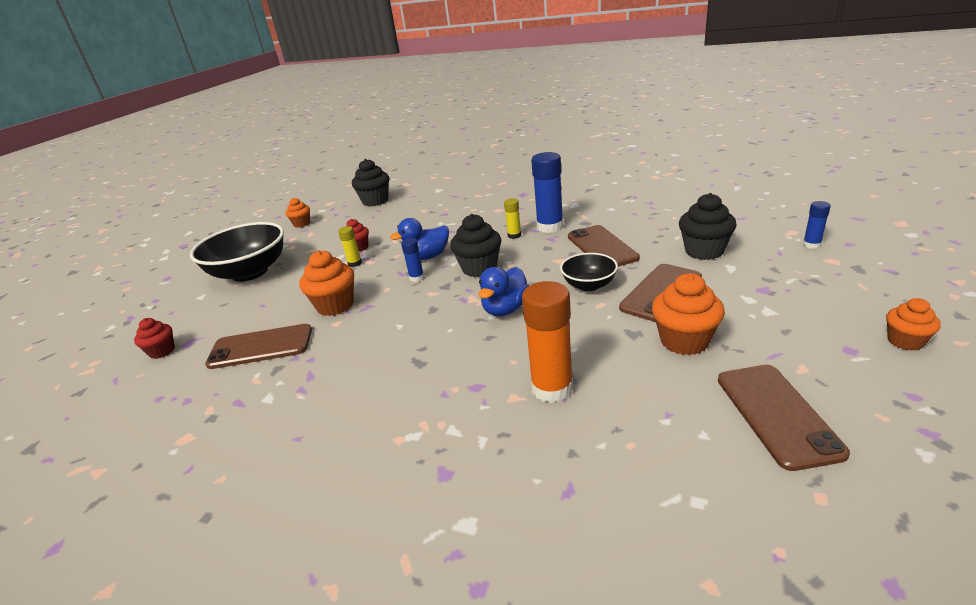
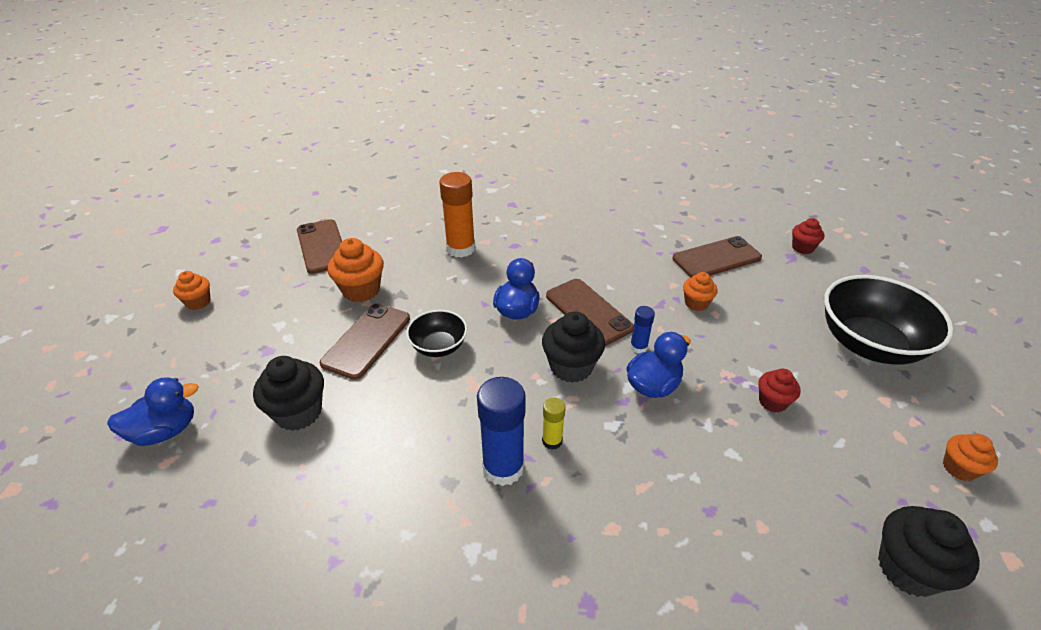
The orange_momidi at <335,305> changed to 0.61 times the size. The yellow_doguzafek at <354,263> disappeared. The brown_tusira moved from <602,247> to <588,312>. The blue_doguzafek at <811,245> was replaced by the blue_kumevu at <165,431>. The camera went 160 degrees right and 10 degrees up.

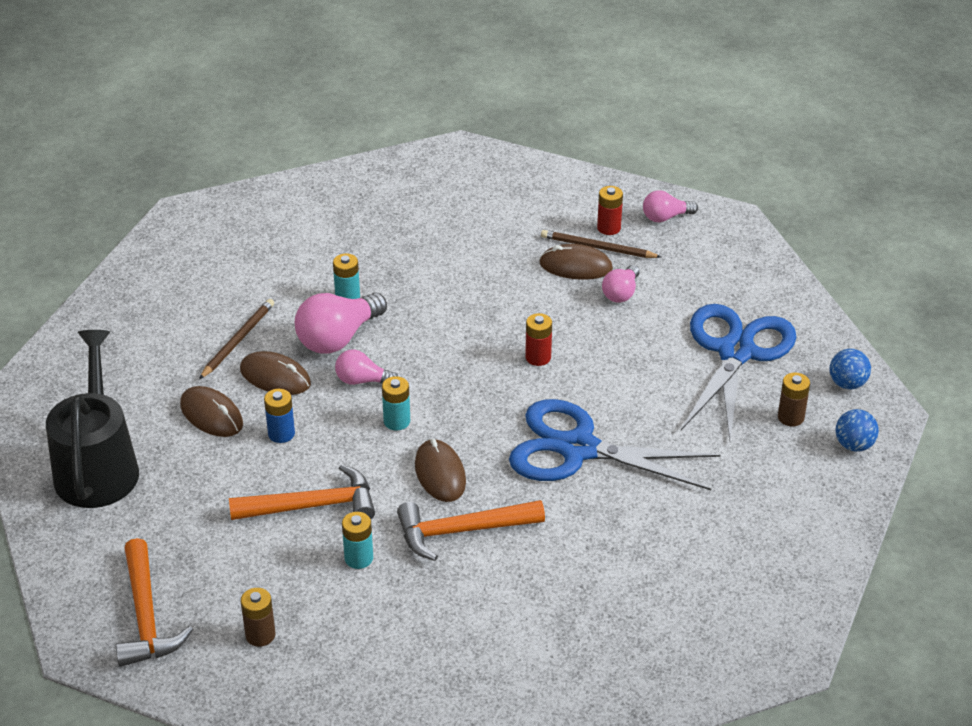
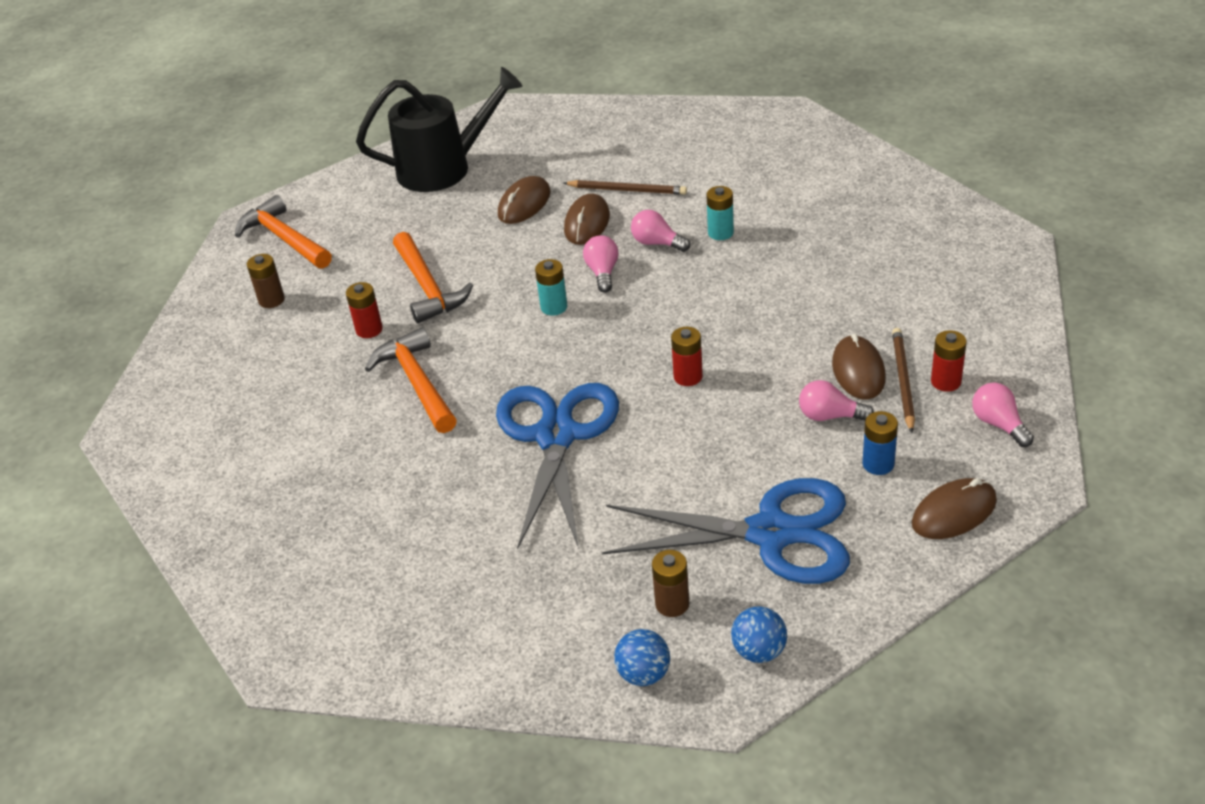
The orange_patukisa at <146,616> turned 75 degrees clockwise. The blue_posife moved from <281,434> to <878,464>. The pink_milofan at <338,338> changed to 0.57 times the size. The turquoise_posife at <358,558> became the red_posife at <369,330>. The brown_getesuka moved from <440,473> to <954,512>. The camera went 80 degrees right and 0 degrees up.

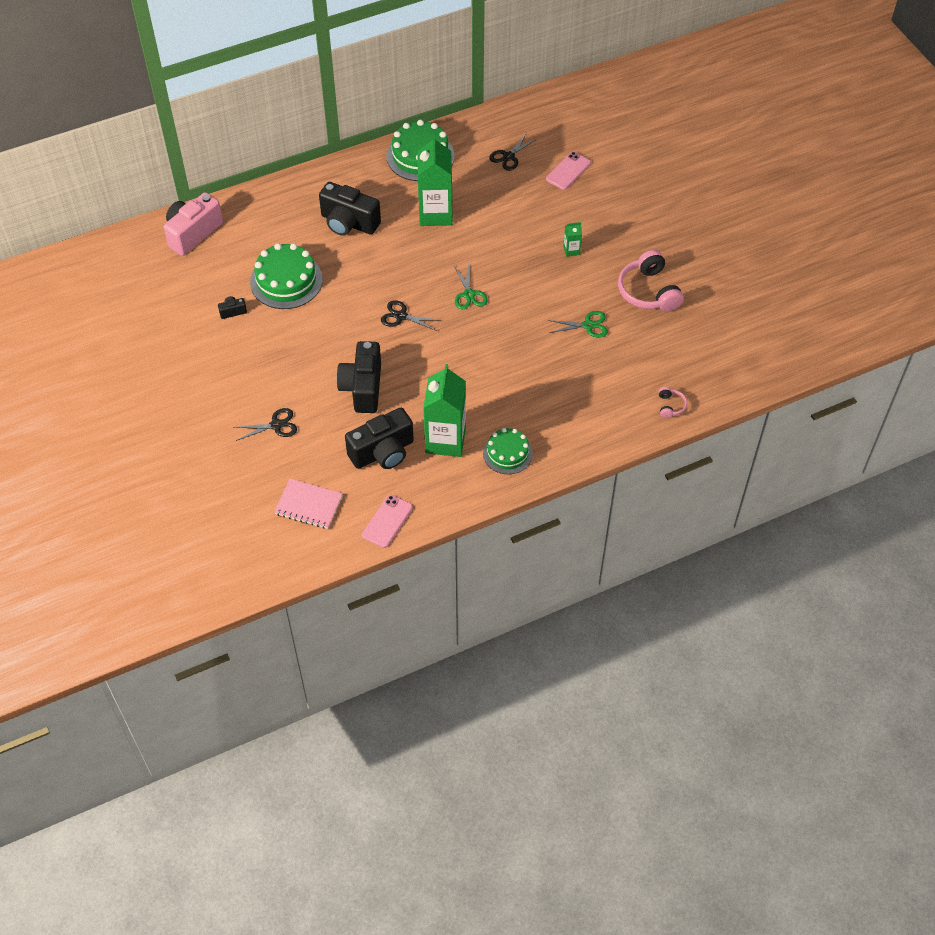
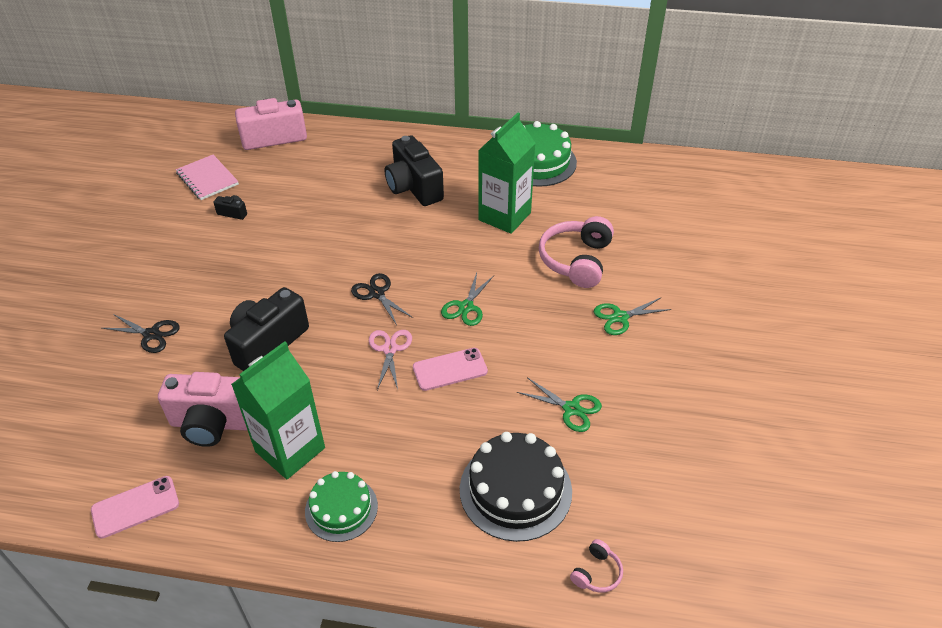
The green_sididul at <286,281> disappeared. The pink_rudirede moved from <309,505> to <207,179>. The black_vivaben at <383,452> became the pink_vivaben at <215,423>. The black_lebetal at <508,157> disappeared. The pink_tusira moved from <568,171> to <450,369>. The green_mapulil at <571,250> was replaced by the green_lebetal at <620,317>. The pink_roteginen moved from <648,291> to <576,260>. The pink_lebetal at <390,349> appeared. The black_sididul at <515,490> appeared. The camera went 35 degrees right and 10 degrees down.

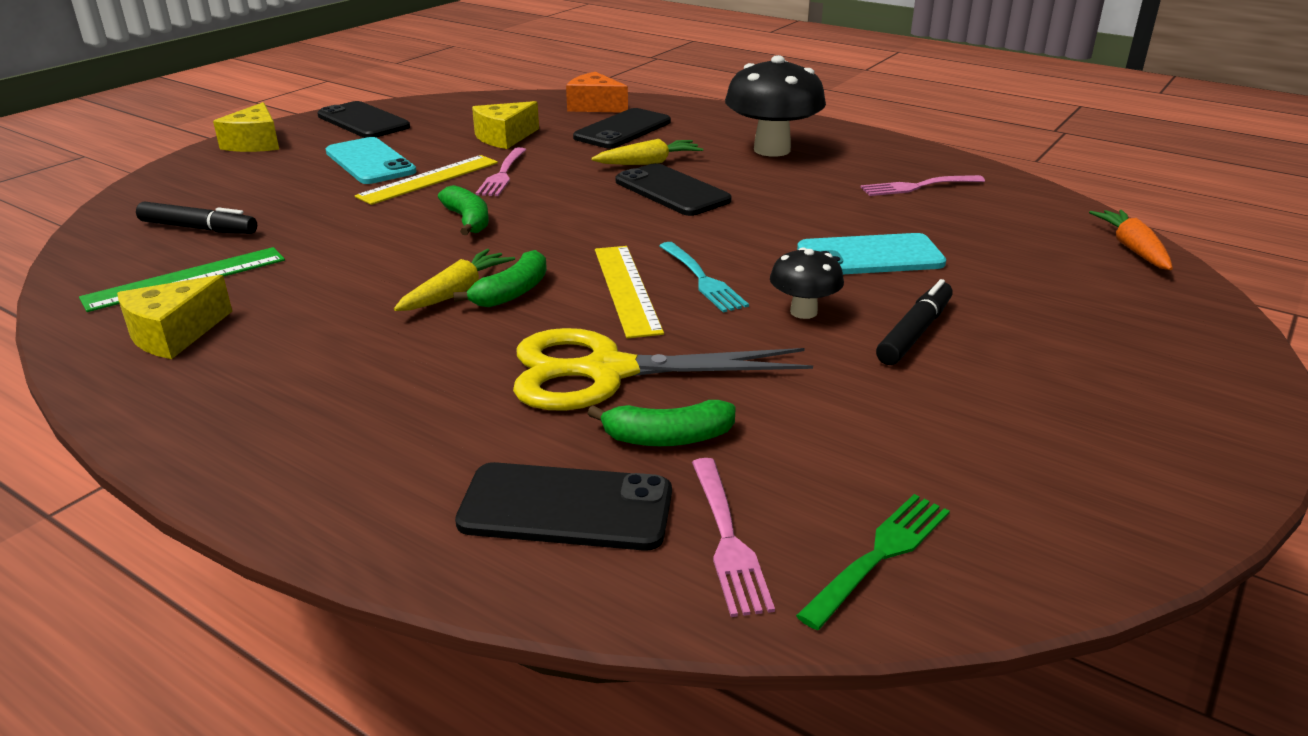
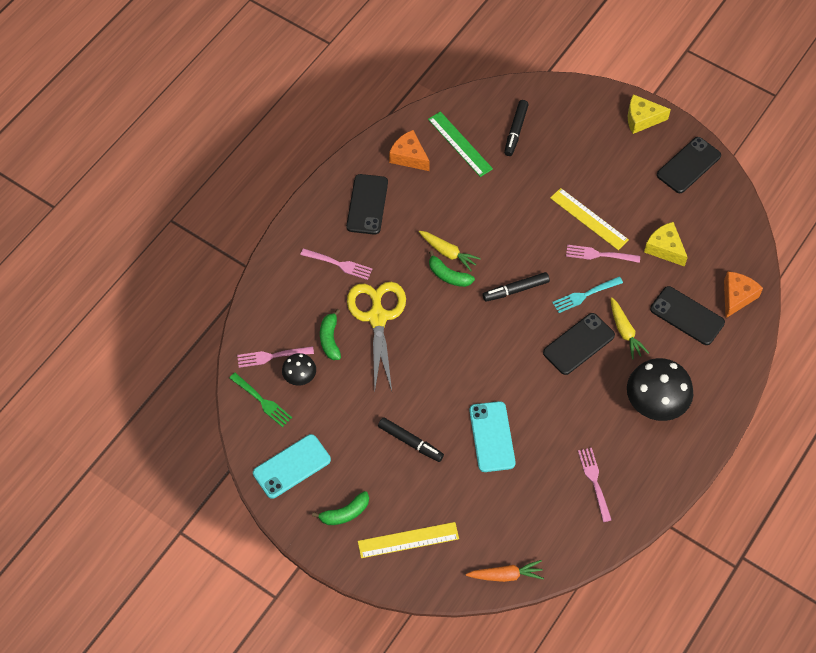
The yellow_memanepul at <174,334> became the orange_memanepul at <409,156>. The turquoise_tusira moved from <370,162> to <291,466>. The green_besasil moved from <468,220> to <345,513>. The black_tusira moved from <566,508> to <367,204>. The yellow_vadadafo moved from <627,289> to <408,540>. The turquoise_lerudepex moved from <701,279> to <585,295>. The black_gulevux moved from <803,312> to <300,377>. The pink_lerudepex at <338,264> appeared. The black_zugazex at <515,290> appeared. The camera went 90 degrees right and 30 degrees up.

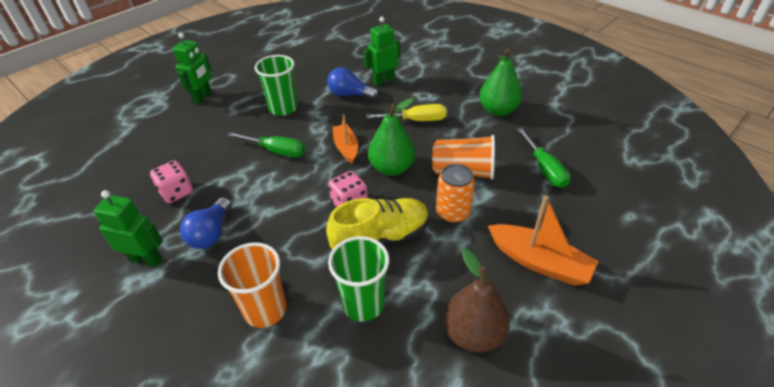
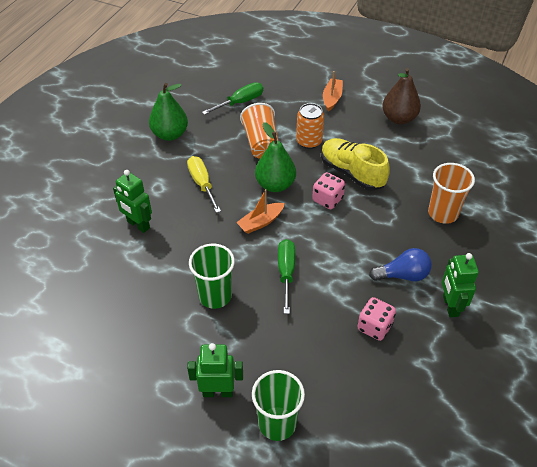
The blue_milofan at <350,95> disappeared. The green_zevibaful moved from <363,304> to <277,423>. The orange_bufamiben at <539,262> changed to 0.66 times the size. The camera went 110 degrees left and 5 degrees up.

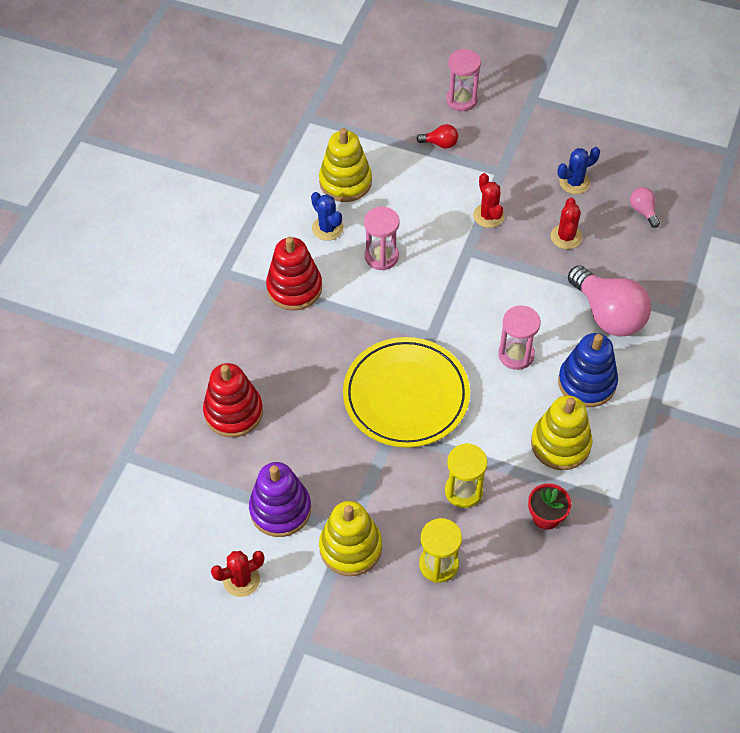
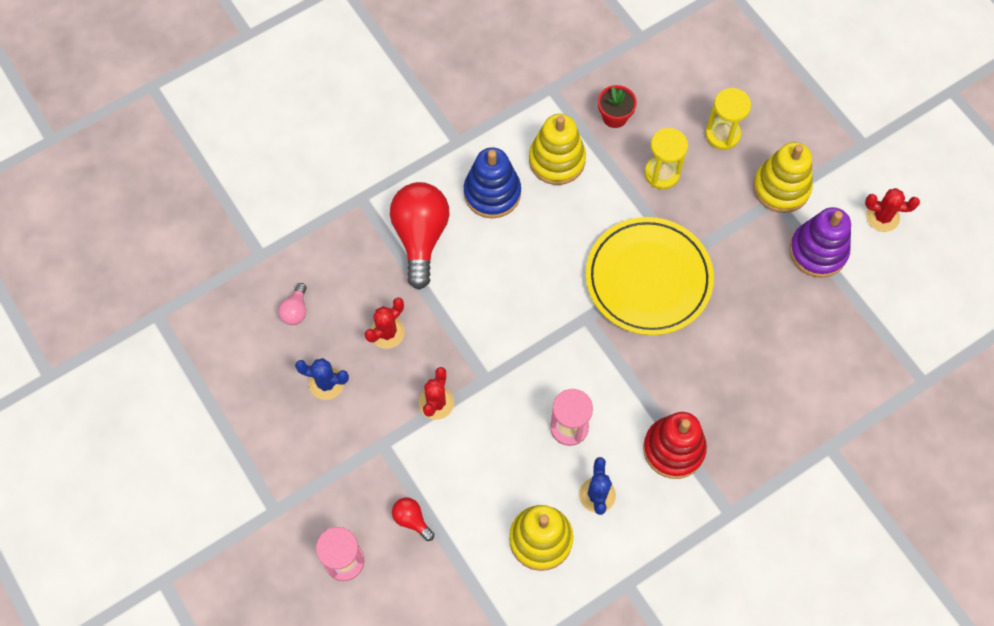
The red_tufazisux at <233,412> disappeared. The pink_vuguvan at <516,355> disappeared. The pink_milofan at <608,314> became the red_milofan at <420,237>. The camera went 145 degrees left and 10 degrees up.

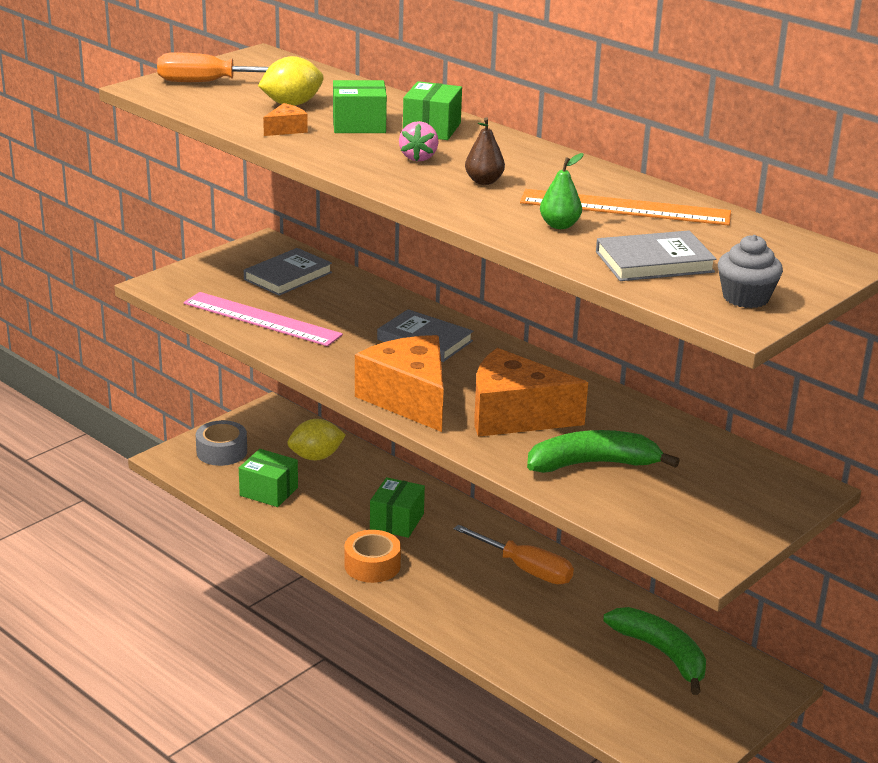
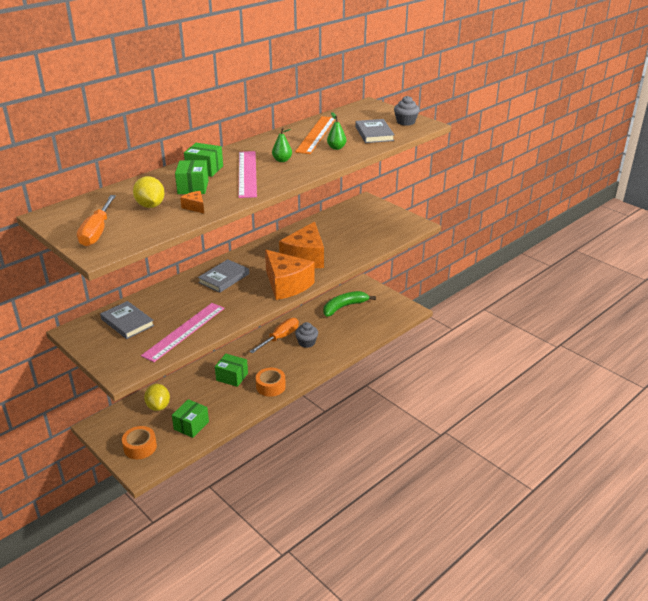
The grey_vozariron at <222,452> became the orange_vozariron at <140,447>. The orange_memanepul at <409,399> turned 105 degrees counterclockwise. The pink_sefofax at <418,157> was replaced by the pink_vadadafo at <247,173>. The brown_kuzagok at <484,181> became the green_kuzagok at <282,160>. The green_besasil at <593,464> disappeared. The grey_momidi at <306,342> appeared. The camera went 85 degrees left and 5 degrees up.

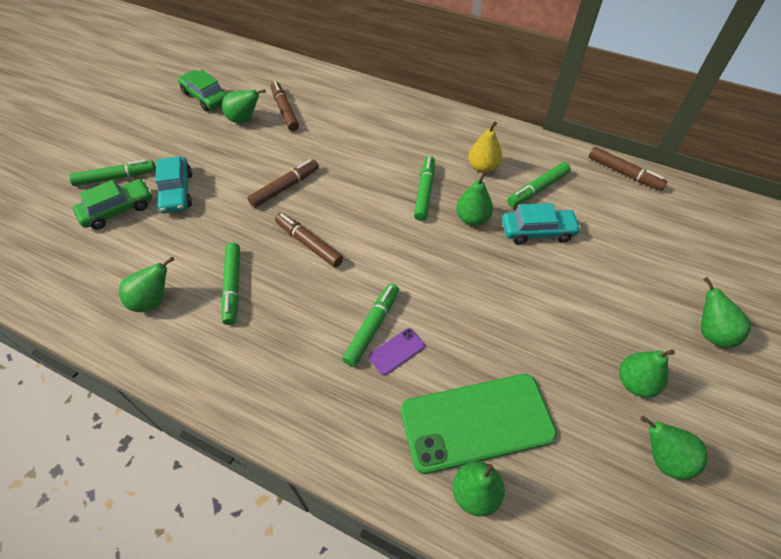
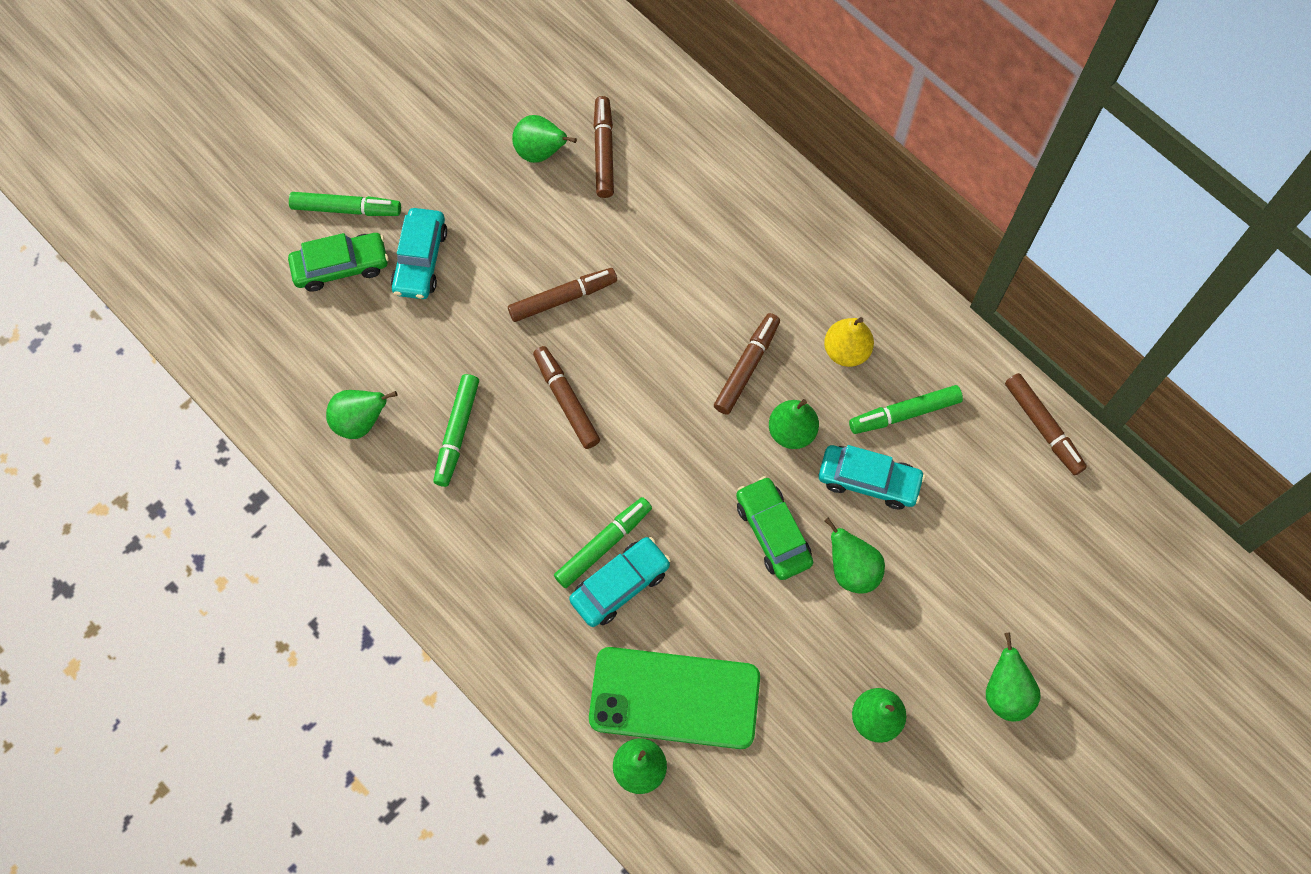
The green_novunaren moved from <205,97> to <773,532>. The purple_tusira at <396,351> was replaced by the turquoise_novunaren at <620,585>. The green_zugazex at <424,192> became the brown_zugazex at <747,367>. The green_kuzagok moved from <663,458> to <852,570>. The camera went 20 degrees right and 15 degrees up.

